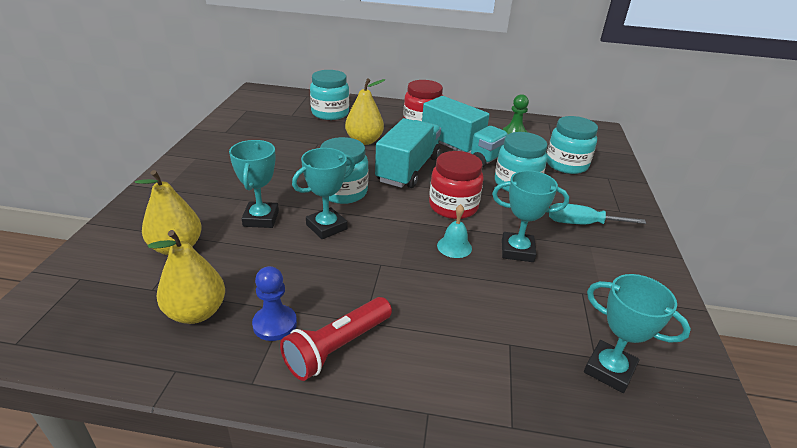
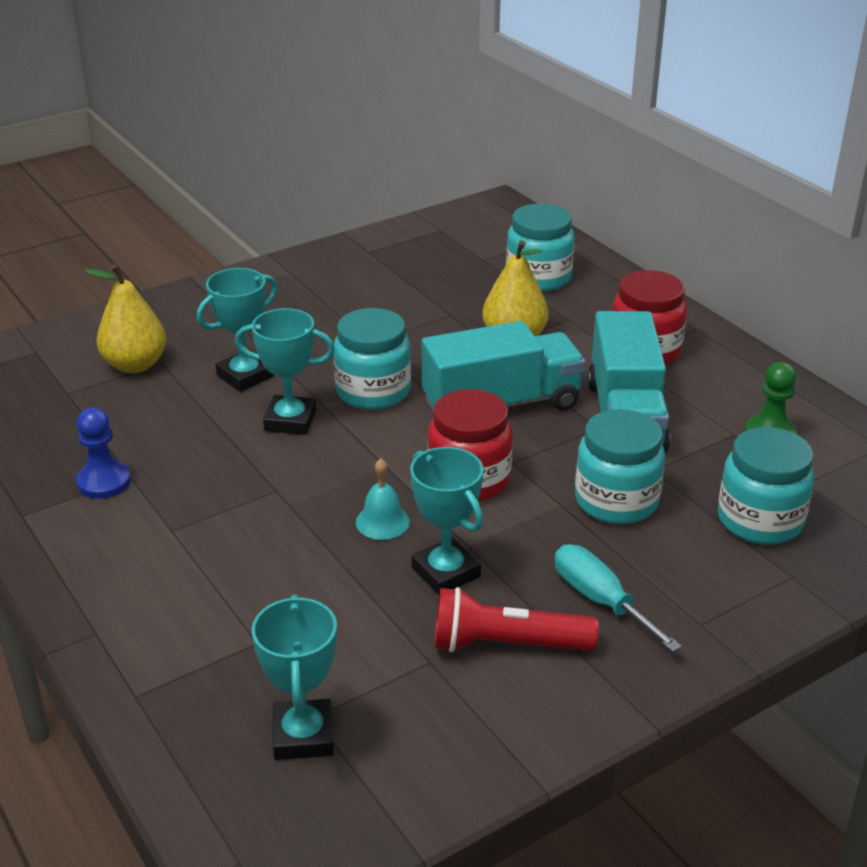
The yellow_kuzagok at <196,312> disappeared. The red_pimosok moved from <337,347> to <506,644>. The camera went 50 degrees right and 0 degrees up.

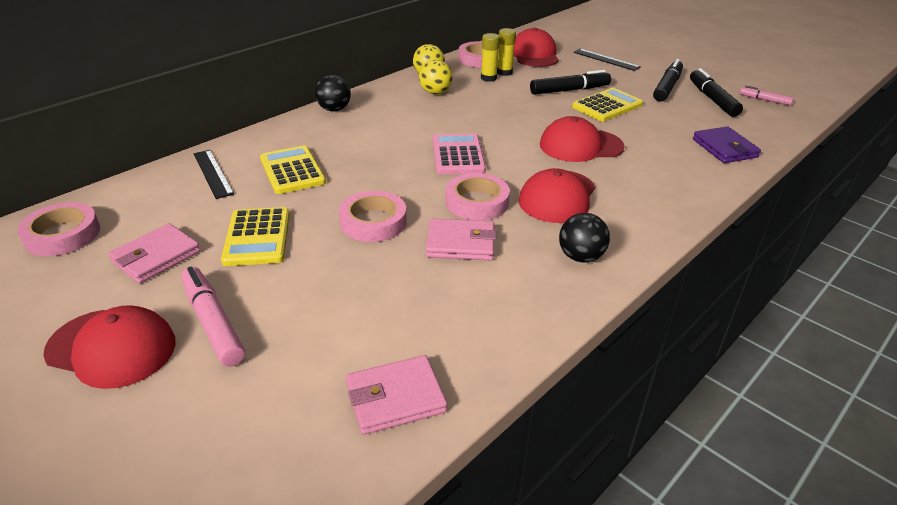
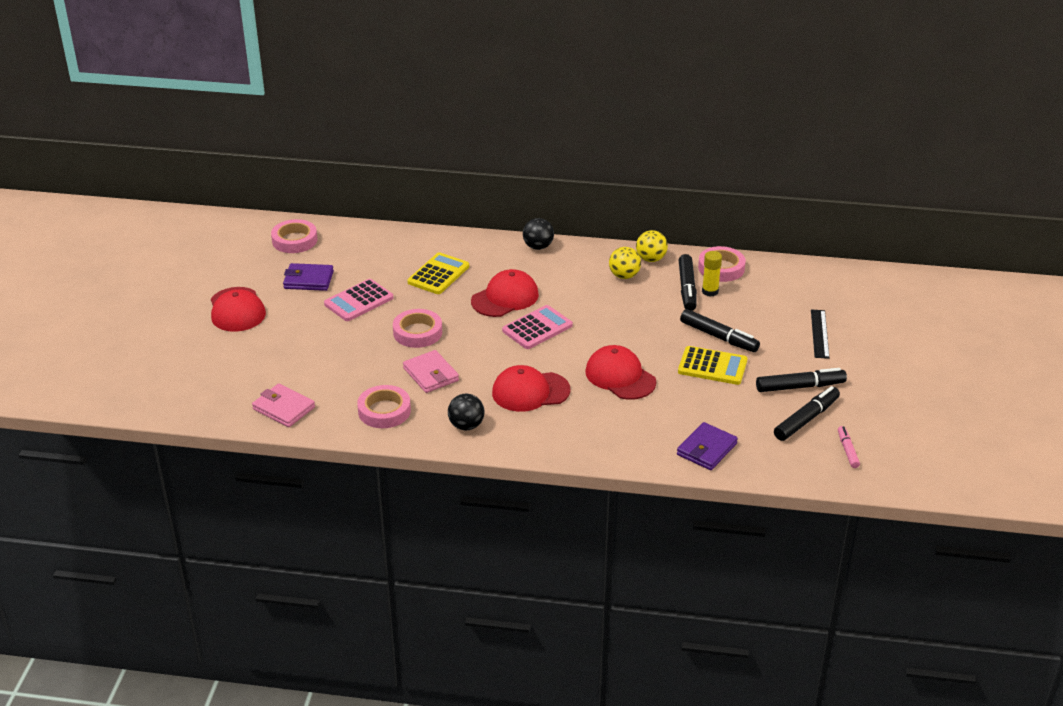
The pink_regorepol at <156,257> became the purple_regorepol at <308,280>. The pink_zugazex at <213,322> disappeared. The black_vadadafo at <212,173> disappeared. The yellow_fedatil at <257,237> became the pink_fedatil at <358,301>. The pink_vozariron moved from <477,202> to <384,411>. The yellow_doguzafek at <488,78> was replaced by the black_zugazex at <687,288>. The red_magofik moved from <534,54> to <505,298>. The camera went 55 degrees right and 0 degrees up.

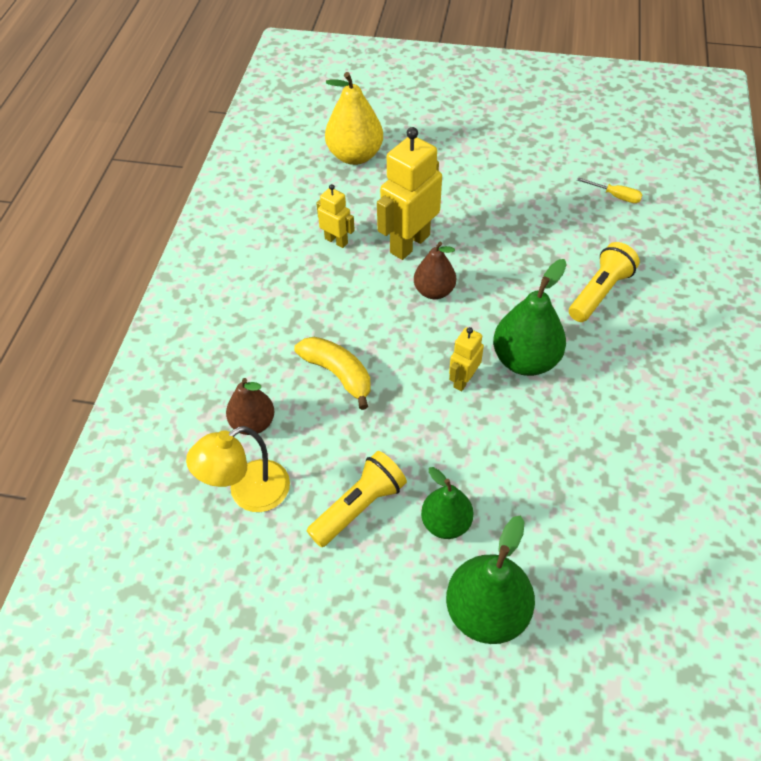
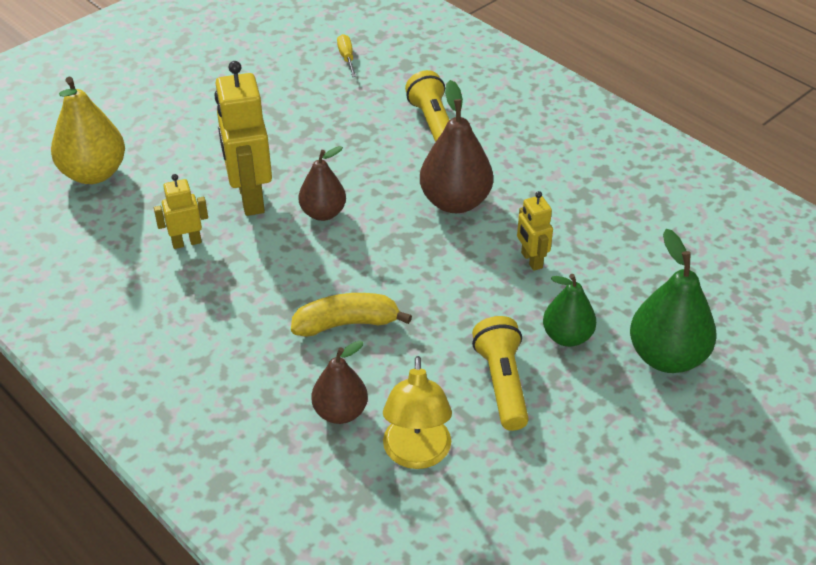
The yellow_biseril moved from <463,380> to <531,260>. The green_kuzagok at <525,360> became the brown_kuzagok at <455,202>. The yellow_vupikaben at <615,196> turned 75 degrees counterclockwise. The camera went 55 degrees left and 10 degrees down.

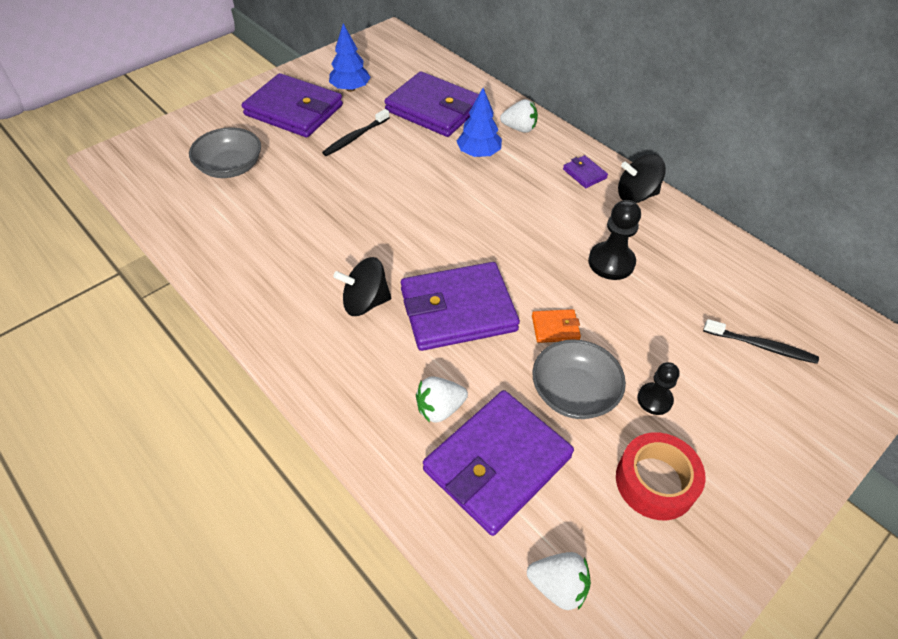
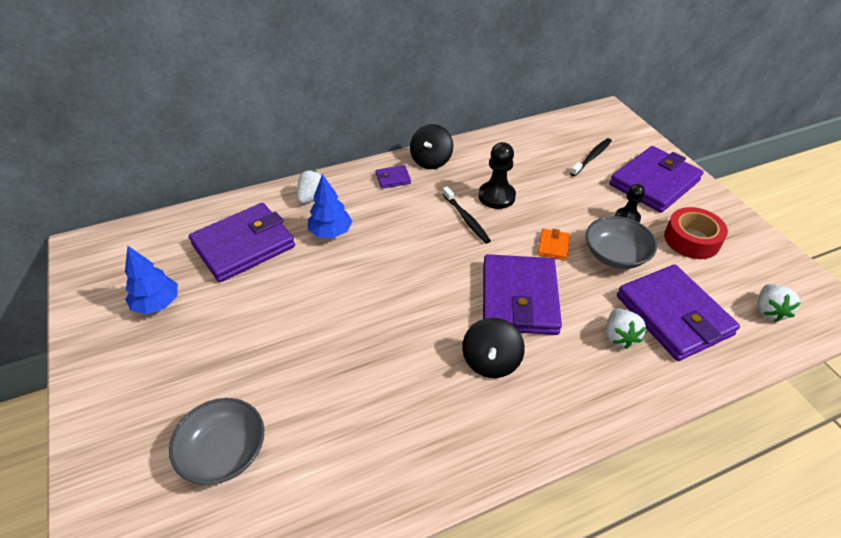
The purple_regorepol moved from <294,110> to <654,183>. The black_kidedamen moved from <355,137> to <466,219>. The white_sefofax at <558,586> turned 150 degrees clockwise. The camera went 70 degrees left and 5 degrees down.

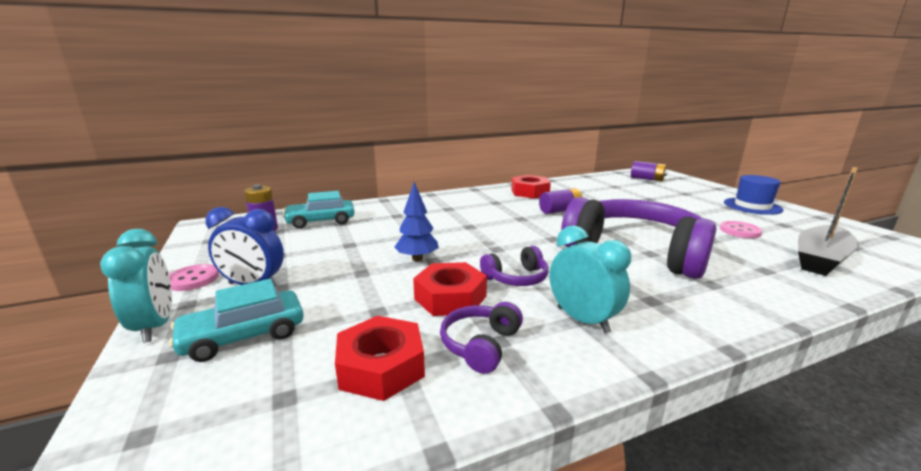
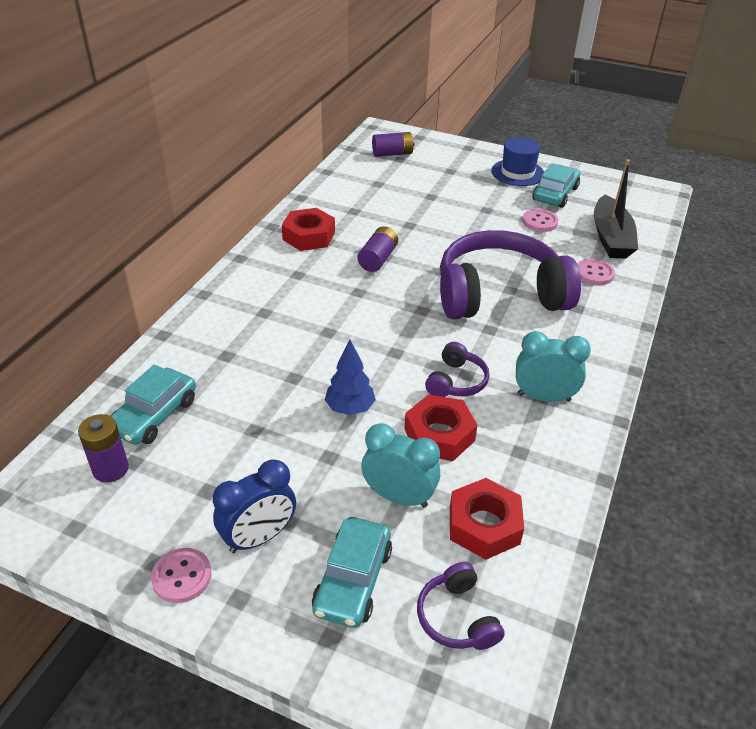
The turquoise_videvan moved from <155,326> to <398,497>. The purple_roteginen moved from <481,345> to <457,617>. The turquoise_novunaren at <555,194> appeared. The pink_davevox at <594,273> appeared. The camera went 45 degrees left and 20 degrees up.

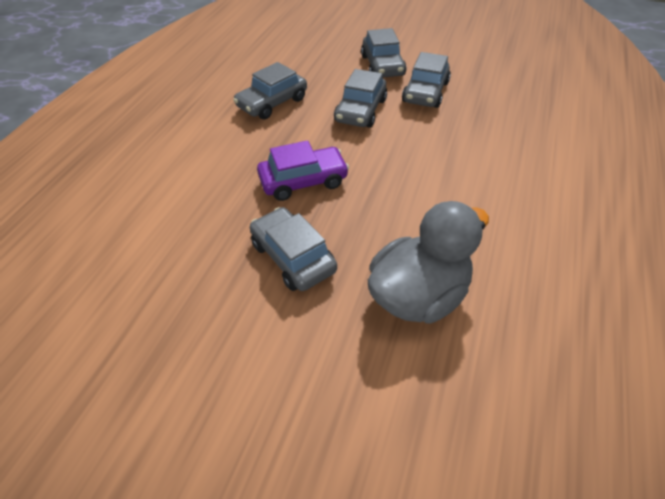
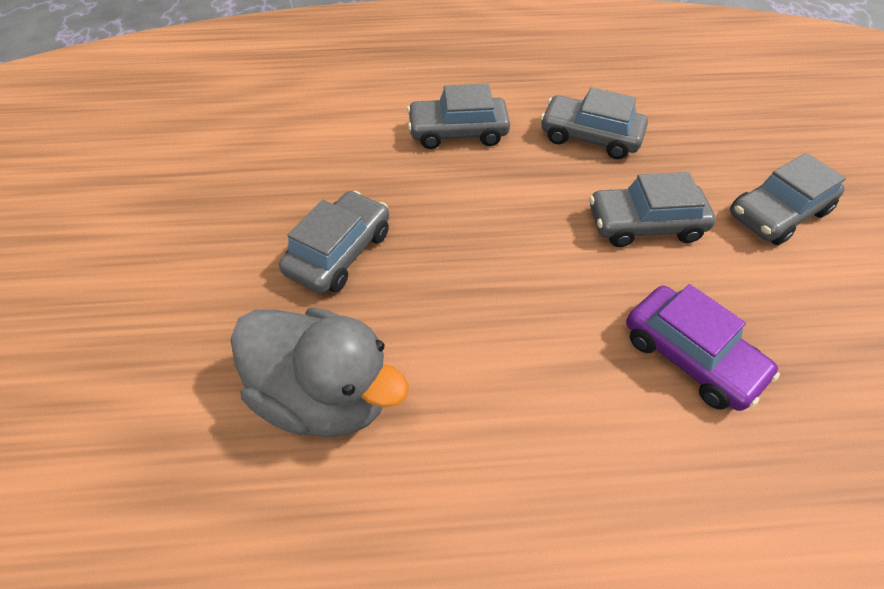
The purple_novunaren moved from <303,181> to <690,356>. The grey_novunaren moved from <425,92> to <458,132>. The camera went 65 degrees right and 5 degrees up.

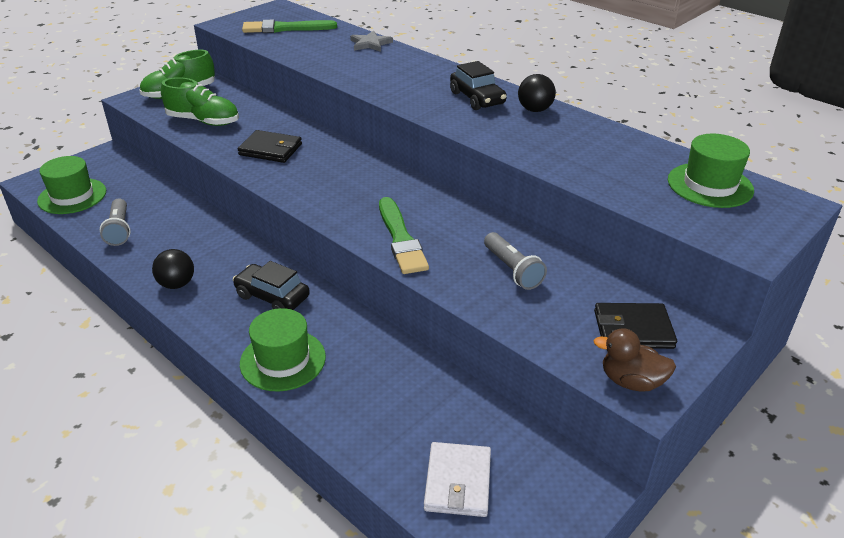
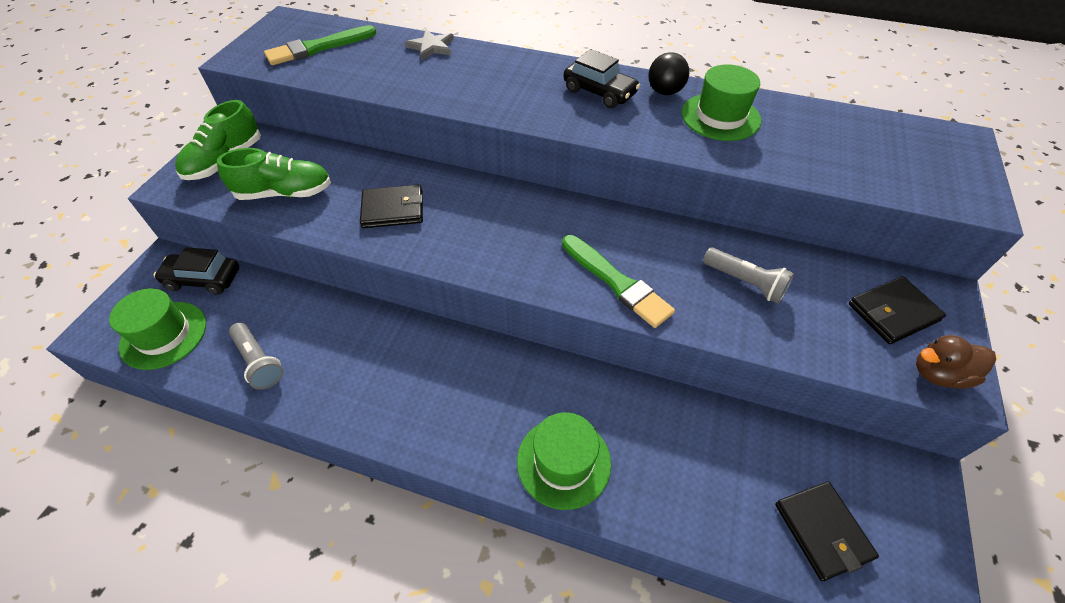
The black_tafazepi at <177,284> disappeared. The black_novunaren moved from <272,297> to <203,279>. The white_regorepol at <458,482> became the black_regorepol at <822,531>. The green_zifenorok moved from <710,185> to <720,117>. The camera went 25 degrees left and 15 degrees up.

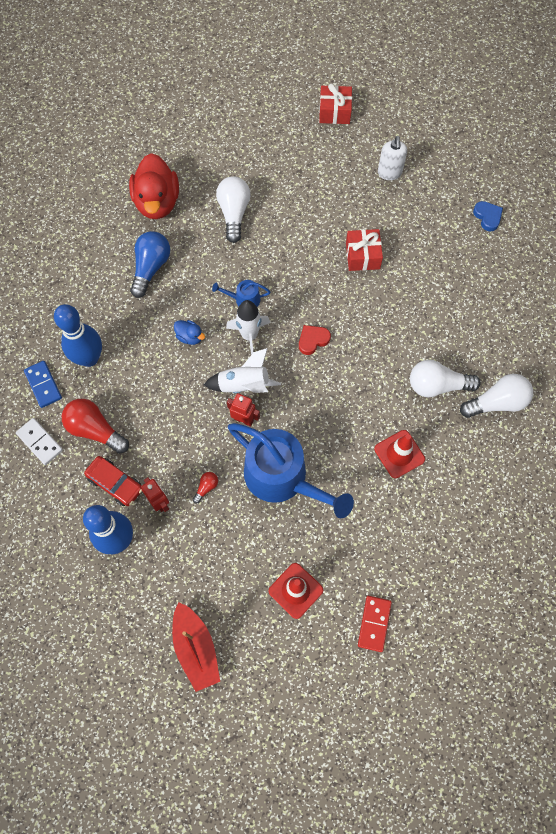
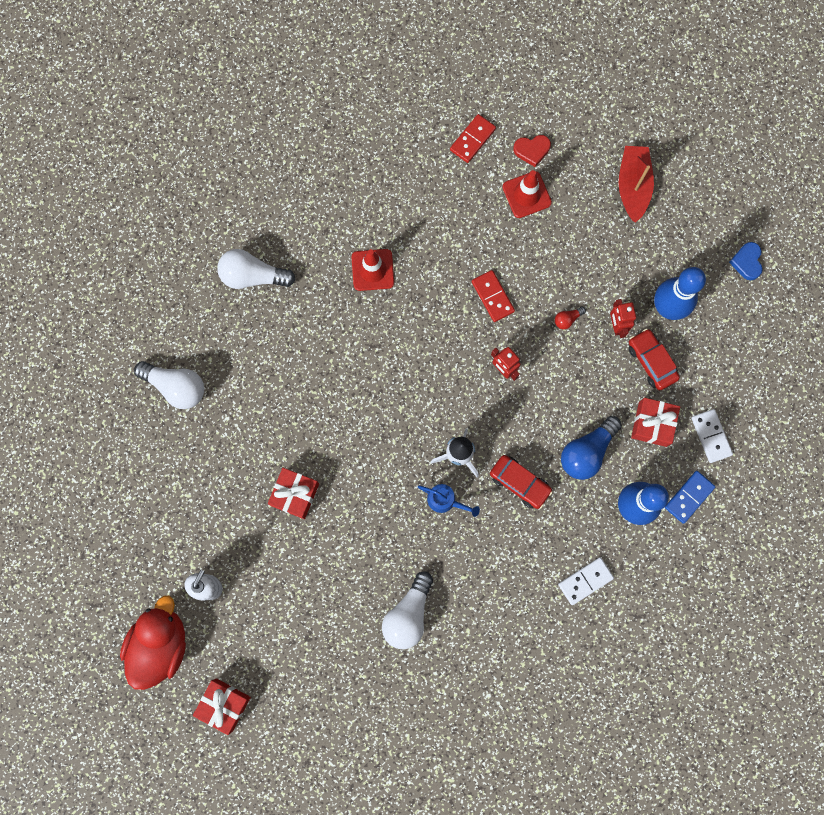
The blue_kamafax at <43,385> turned 45 degrees clockwise. The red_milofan at <95,430> was replaced by the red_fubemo at <652,424>. The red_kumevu moved from <157,202> to <160,644>. The blue_milofan moved from <151,268> to <587,452>. The blue_kumevu at <190,337> was replaced by the red_novunaren at <519,483>. The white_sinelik at <244,385> disappeared. The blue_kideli at <282,478> was replaced by the red_kamafax at <492,297>. The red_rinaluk moved from <313,340> to <532,150>. The white_milofan moved from <437,385> to <176,387>. The blue_rinaluk moved from <487,217> to <746,262>. The white_kamafax at <585,581> appeared. The camera went 155 degrees left and 10 degrees up.

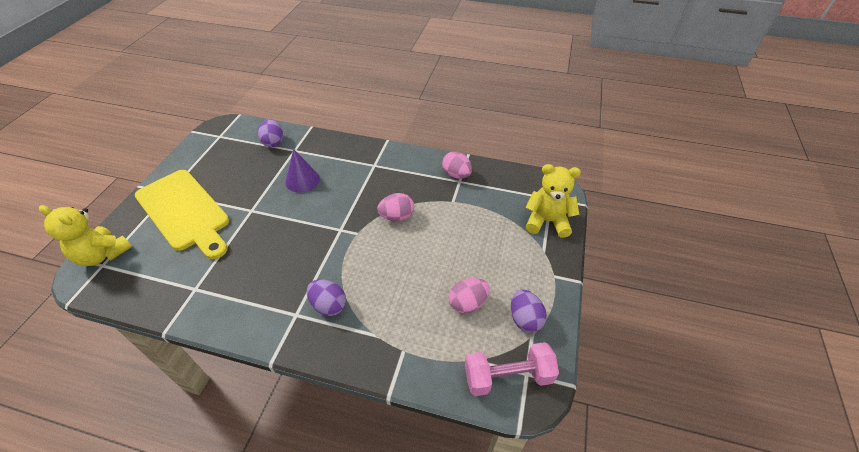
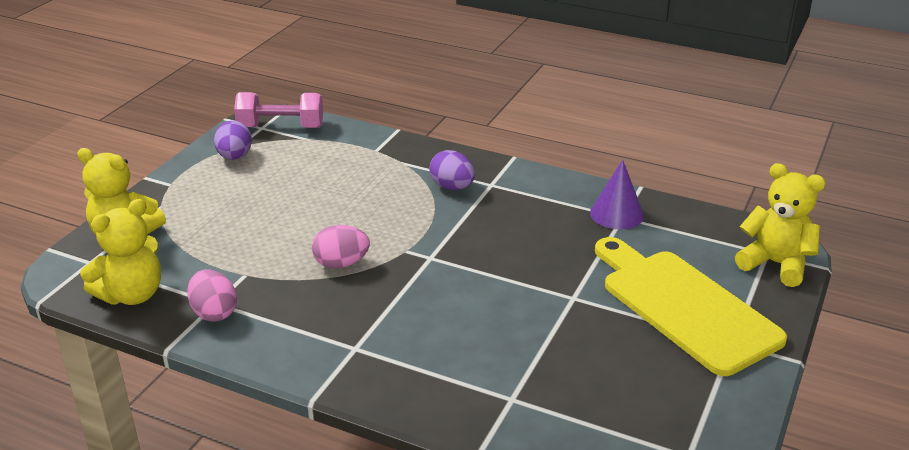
The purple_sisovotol at <273,142> disappeared. The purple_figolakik moved from <302,180> to <616,214>. The pink_sisovotol at <468,303> disappeared. The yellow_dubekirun at <132,295> appeared. The camera went 170 degrees left and 15 degrees down.

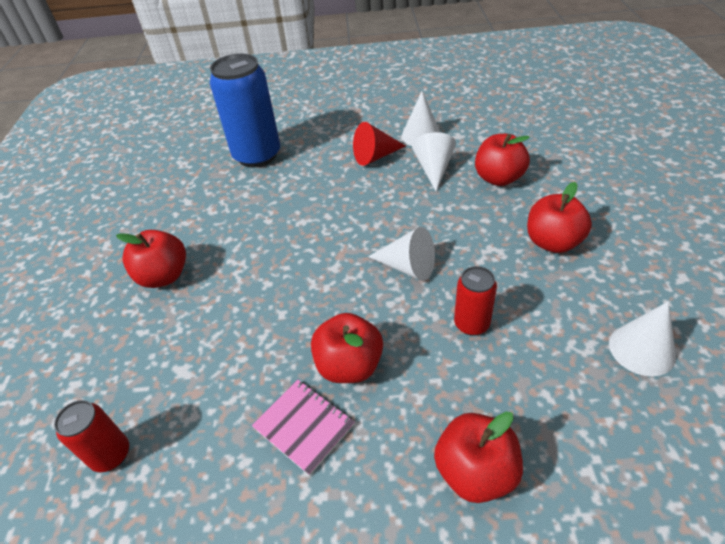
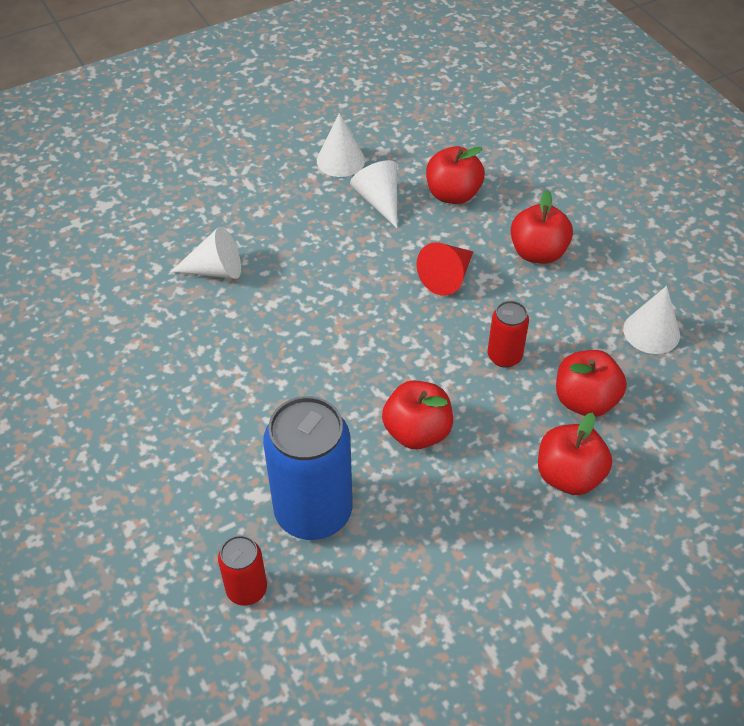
The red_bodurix moved from <164,276> to <585,401>. The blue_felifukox moved from <257,155> to <313,511>. The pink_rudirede at <304,426> disappeared. The red_figolakik moved from <375,156> to <447,277>. The white_figolakik moved from <407,267> to <215,270>. The camera went 30 degrees left and 5 degrees up.

